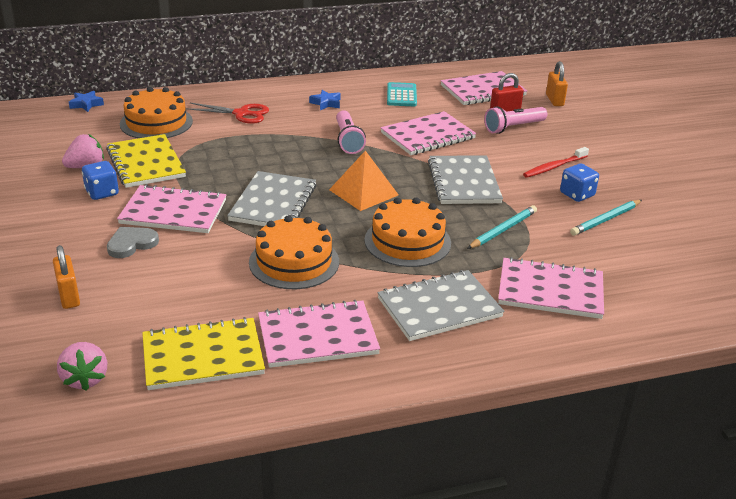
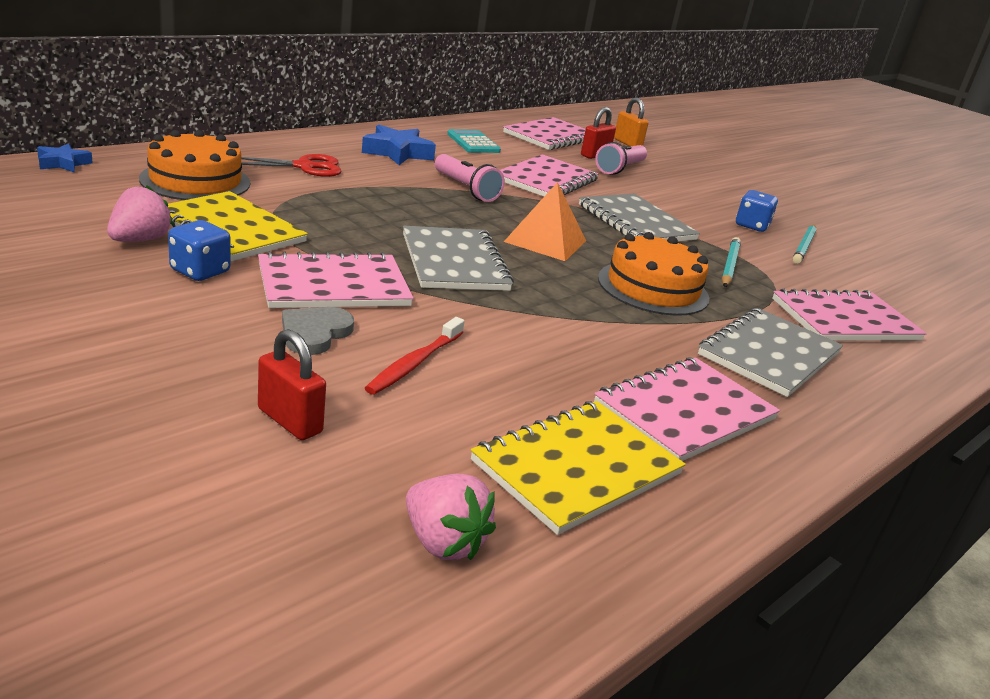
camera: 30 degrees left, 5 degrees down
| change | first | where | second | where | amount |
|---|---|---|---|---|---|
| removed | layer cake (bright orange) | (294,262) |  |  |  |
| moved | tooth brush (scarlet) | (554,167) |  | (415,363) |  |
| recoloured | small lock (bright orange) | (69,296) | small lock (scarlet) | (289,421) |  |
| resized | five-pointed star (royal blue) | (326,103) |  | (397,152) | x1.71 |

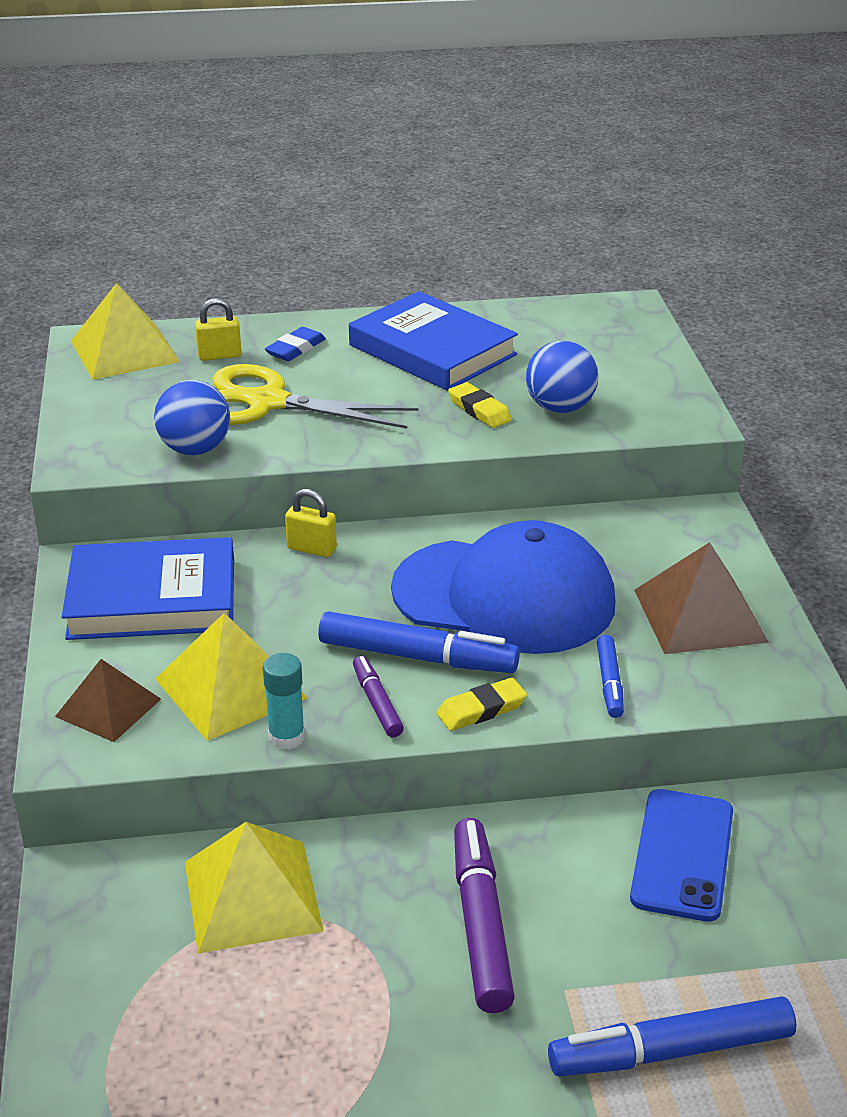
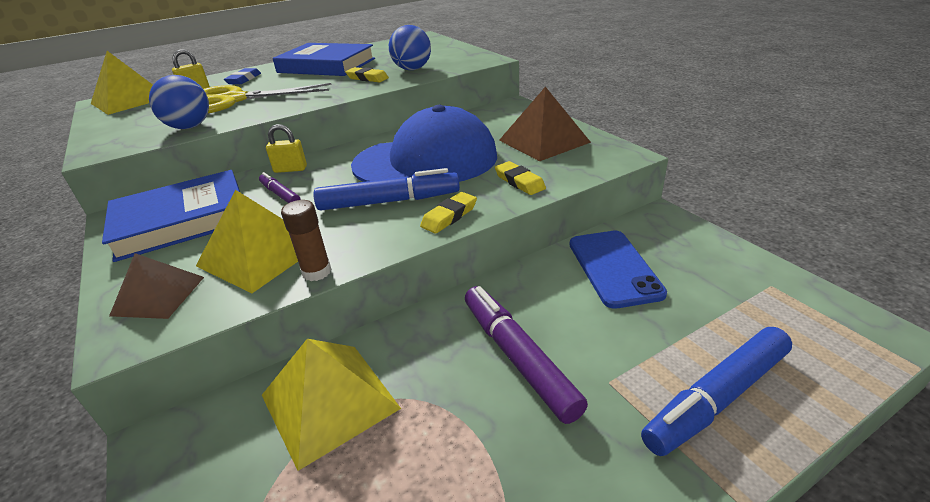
camera: 20 degrees left, 0 degrees up
| change | first | where | second | where | amount |
|---|---|---|---|---|---|
| moved | marker pen (royal purple) | (377,703) |  | (280,194) |  |
| replaced | marker pen (royal blue) | (609,683) | gum eraser (bright yellow) | (519,182) |  |
| recoloured | glue (turquoise) | (286,737) | glue (dark brown) | (316,272) |  |

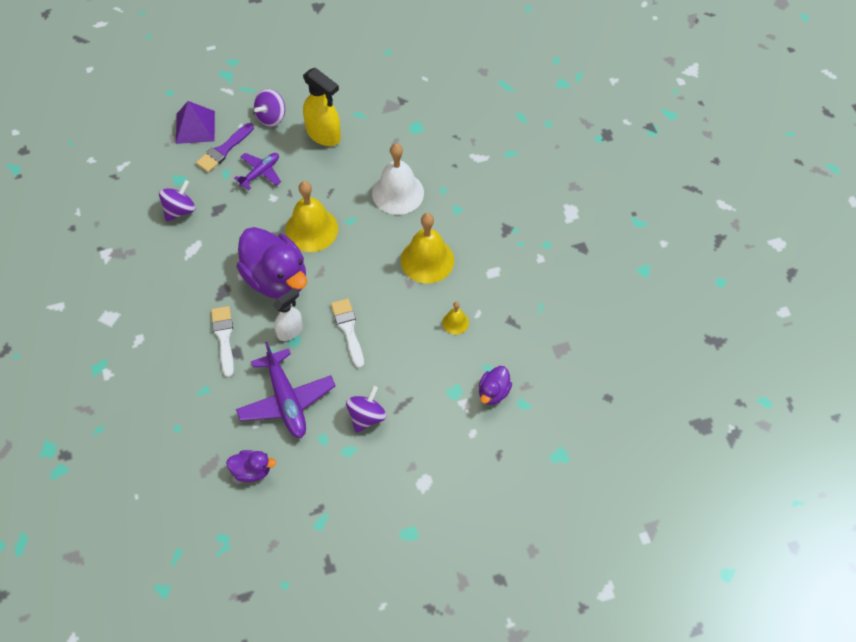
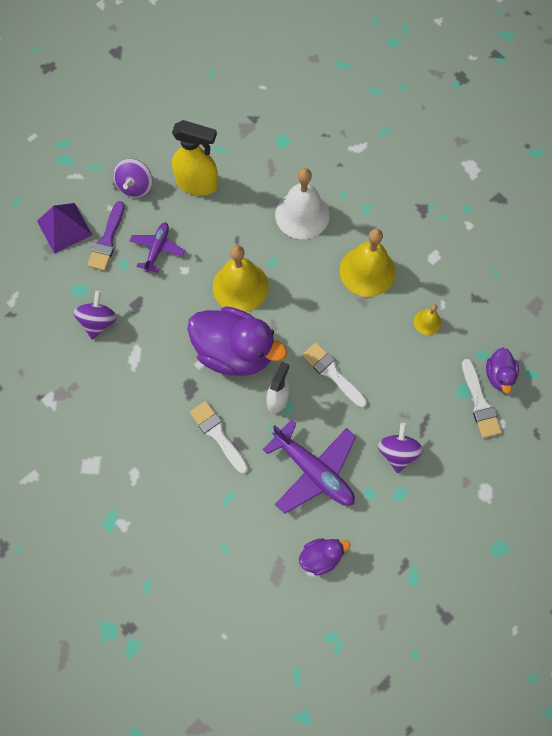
camera: 25 degrees left, 10 degrees up
| change | first | where | second | where | amount |
|---|---|---|---|---|---|
| added |  |  | paint brush (white) | (480,403) |  |

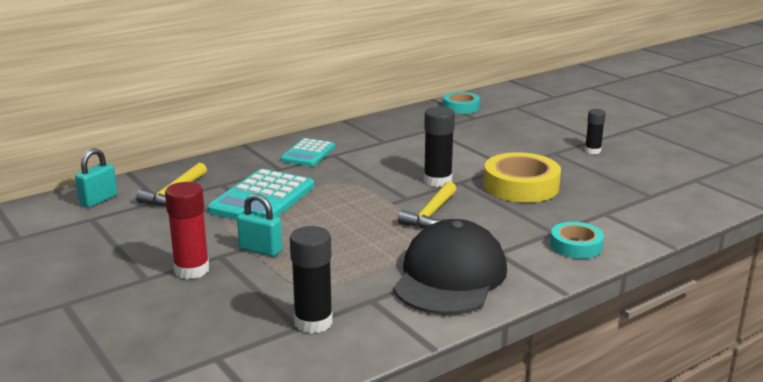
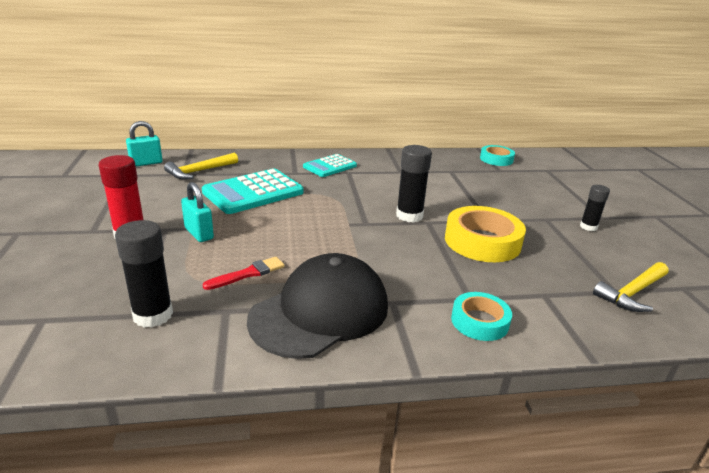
camera: 25 degrees right, 5 degrees up
| change | first | where | second | where | amount |
|---|---|---|---|---|---|
| added |  |  | paint brush (scarlet) | (248,274) |  |
| moved | carpenter's hammer (bright yellow) | (431,214) |  | (632,293) |  |

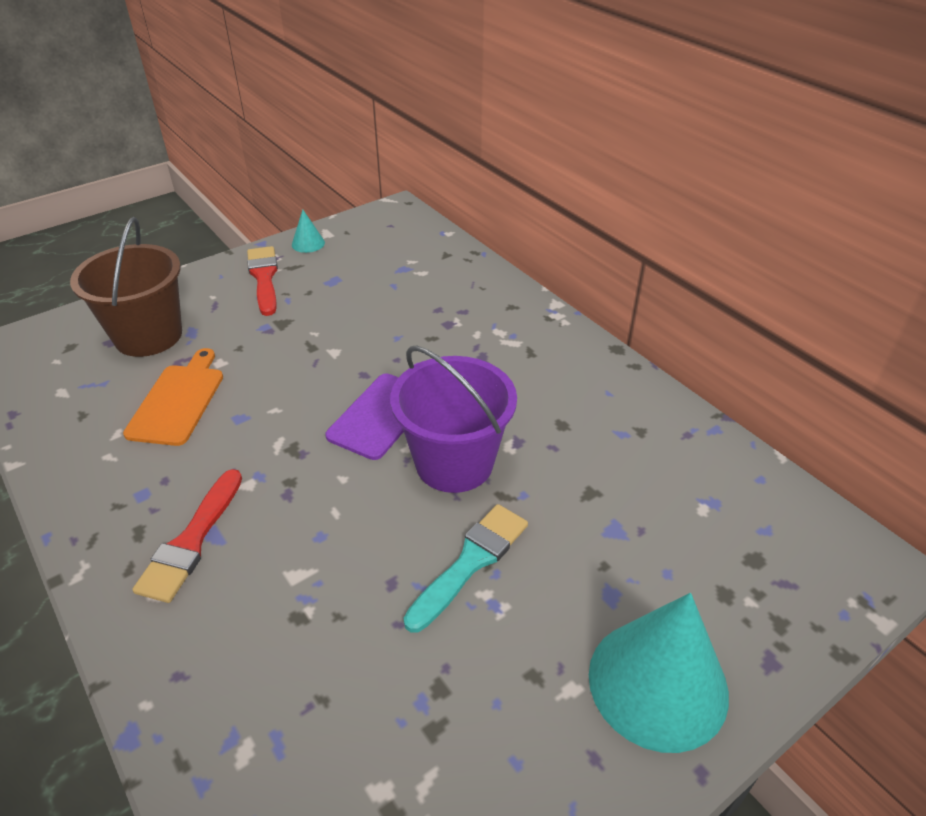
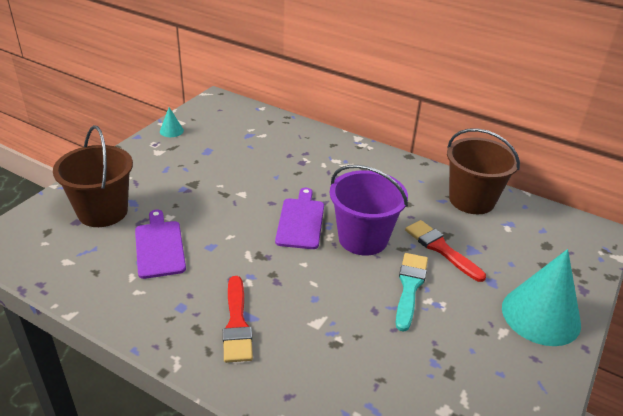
camera: 25 degrees left, 5 degrees down
| change | first | where | second | where | amount |
|---|---|---|---|---|---|
| added |  |  | bucket (dark brown) | (471,200) |  |
| moved | paint brush (scarlet) | (264,278) |  | (441,249) |  |
| recoloured | cutting board (bright orange) | (178,401) | cutting board (royal purple) | (159,247) |  |

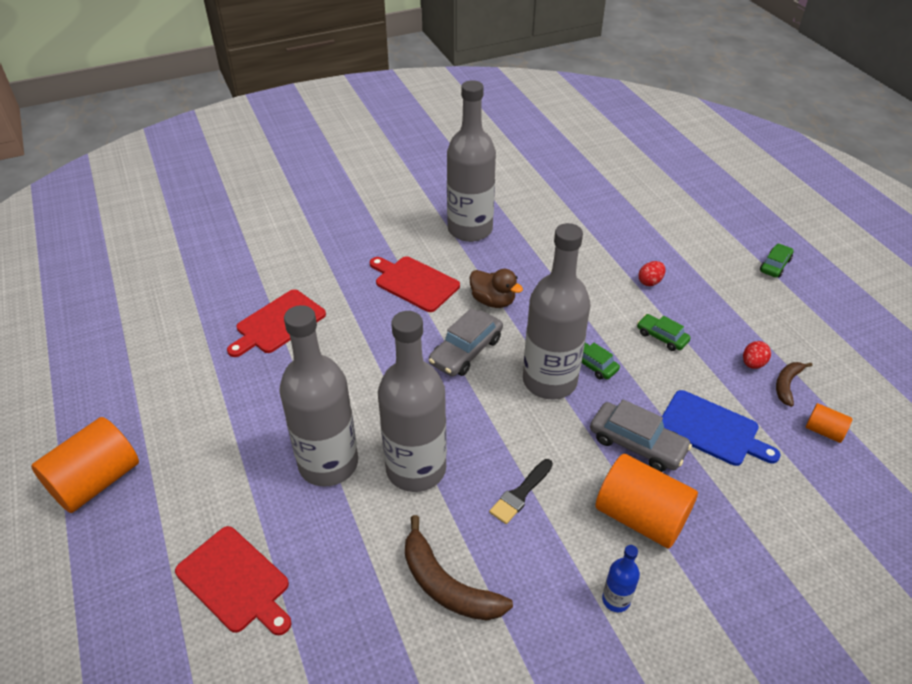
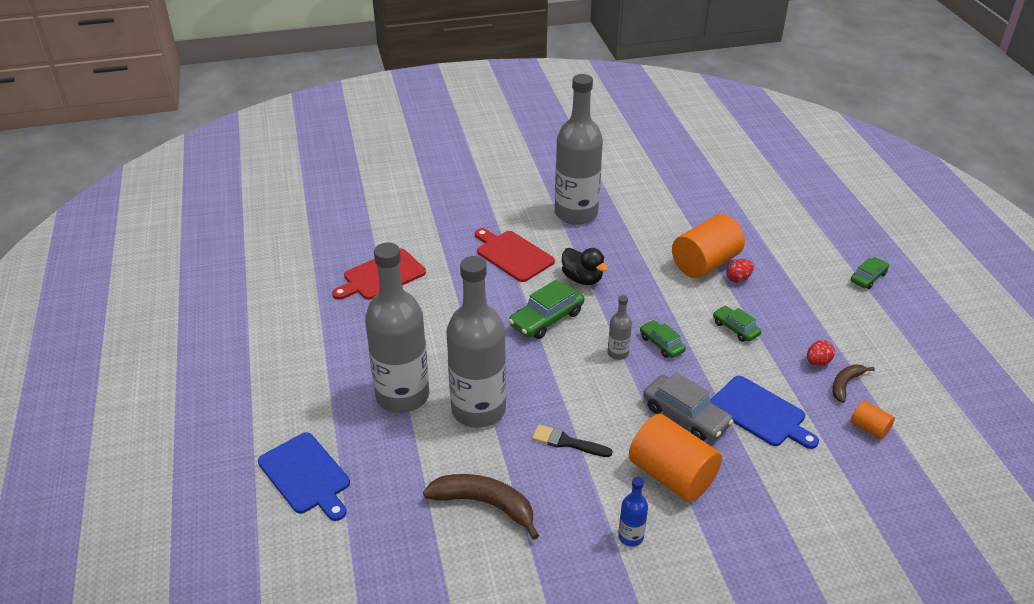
camera: 10 degrees right, 5 degrees down
| change | first | where | second | where | amount |
|---|---|---|---|---|---|
| moved | solid cylinder (bright orange) | (96,481) |  | (705,263) |  |
| recoloured | cutting board (scarlet) | (235,581) | cutting board (royal blue) | (306,475) |  |
| recoloured | automobile (ash-grey) | (466,351) | automobile (leaf-green) | (546,319) |  |
| recoloured | duck (dark brown) | (493,301) | duck (jet-black) | (582,279) |  |
| turned | toy banana (dark brown) | (447,585) |  | (484,504) | 150 degrees clockwise |
| turned | paint brush (jet-black) | (520,494) |  | (567,442) | 60 degrees clockwise |
| resized | flask (ash-grey) | (549,381) |  | (618,353) | x0.41 |

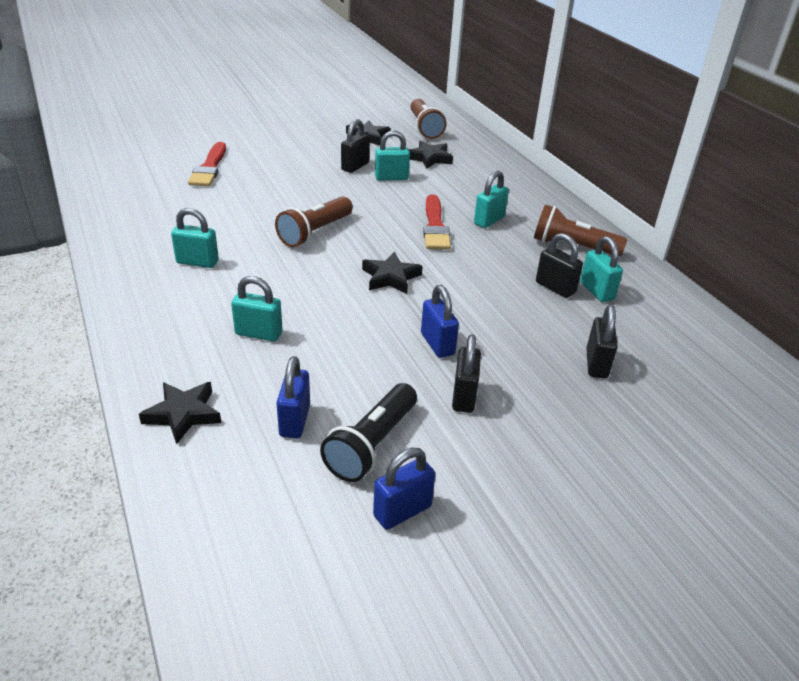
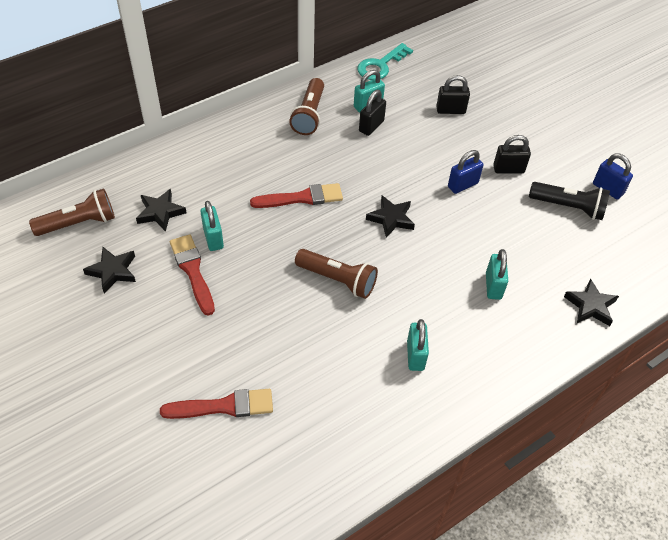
camera: 100 degrees left, 15 degrees up
| change | first | where | second | where | amount |
|---|---|---|---|---|---|
| removed | small lock (royal blue) | (294,420) |  |  |  |
| removed | small lock (turquoise) | (489,221) |  |  |  |
| added |  |  | door key (turquoise) | (381,65) |  |
| replaced | small lock (jet-black) | (355,166) | paint brush (scarlet) | (193,271) |  |

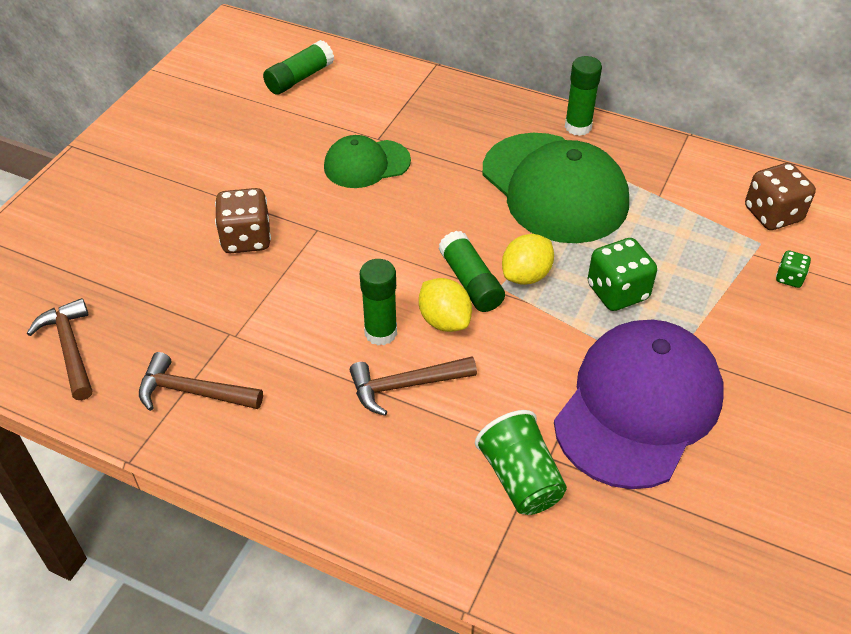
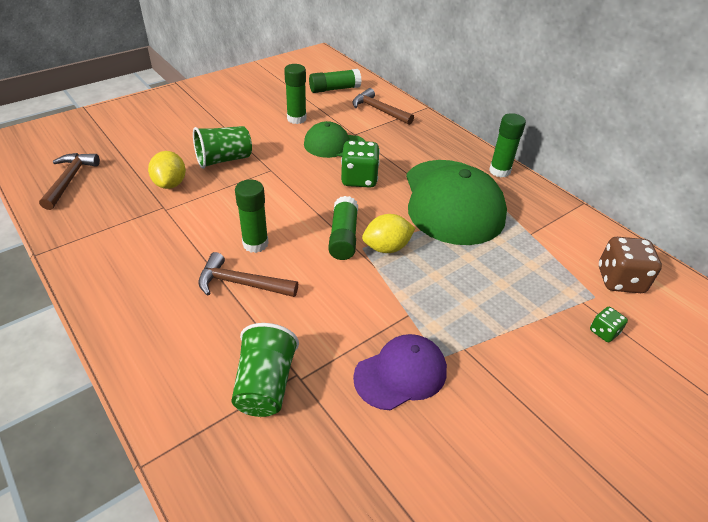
camera: 25 degrees right, 5 degrees down
| change | first | where | second | where | amount |
|---|---|---|---|---|---|
| added |  |  | glue (leaf-green) | (296,119) |  |
| moved | carpenter's hammer (dark brown) | (193,392) |  | (379,110) |  |
| moved | citrus fruit (bright yellow) | (444,321) |  | (170,184) |  |
| moved | game die (leaf-green) | (617,292) |  | (359,179) |  |
| replaced | game die (dark brown) | (246,239) | beaker (leaf-green) | (224,160) |  |
| resized | baseball cap (royal purple) | (638,406) |  | (401,374) | x0.55 |

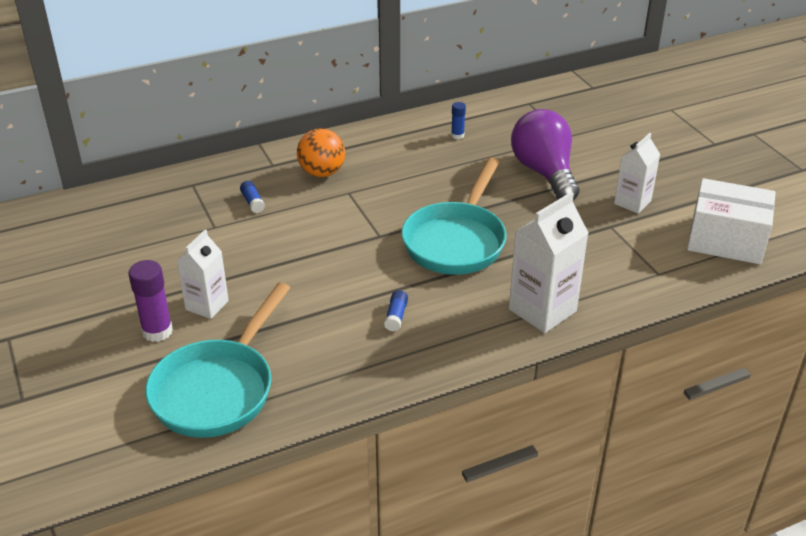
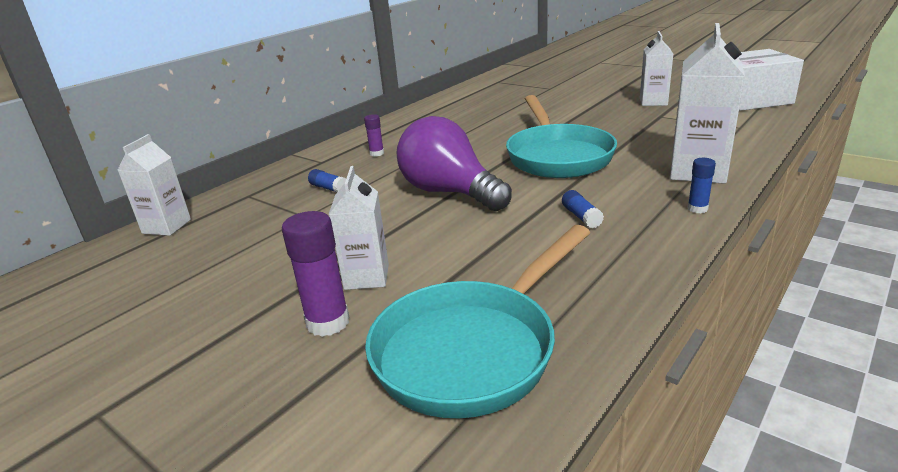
camera: 25 degrees left, 10 degrees down
| change | first | where | second | where | amount |
|---|---|---|---|---|---|
| added |  |  | milk carton (white) | (167,226) |  |
| moved | glue (royal blue) | (457,135) |  | (697,209) |  |
| moved | light bulb (royal purple) | (544,172) |  | (449,192) |  |
| replaced | ball (bright orange) | (322,173) | glue (royal purple) | (377,153) |  |
| turned | skillet (turquoise) | (218,389) |  | (473,349) | 45 degrees clockwise |

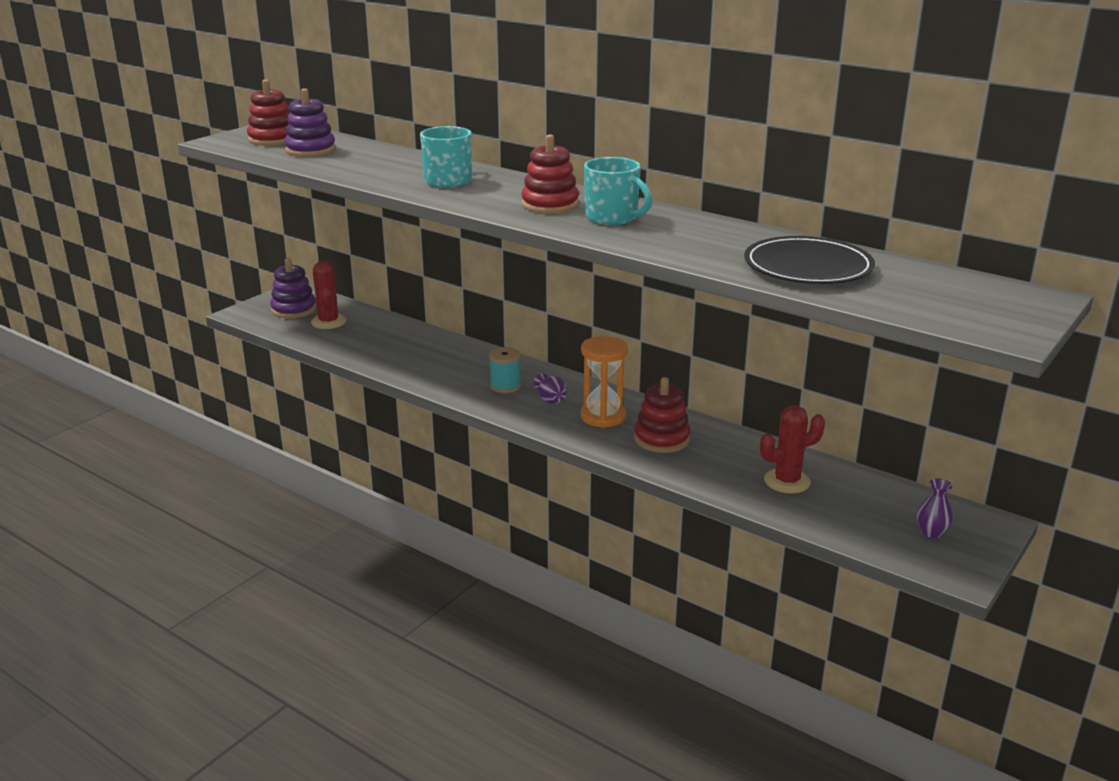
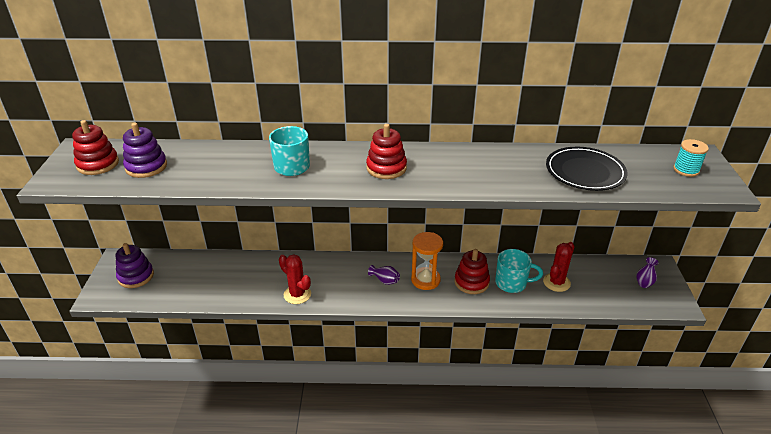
camera: 35 degrees left, 10 degrees up
| change | first | where | second | where | amount |
|---|---|---|---|---|---|
| moved | saguaro cactus (scarlet) | (328,322) |  | (297,294) |  |
| moved | bobbin (turquoise) | (505,386) |  | (686,170) |  |
| moved | coffee mug (turquoise) | (613,217) |  | (512,283) |  |

